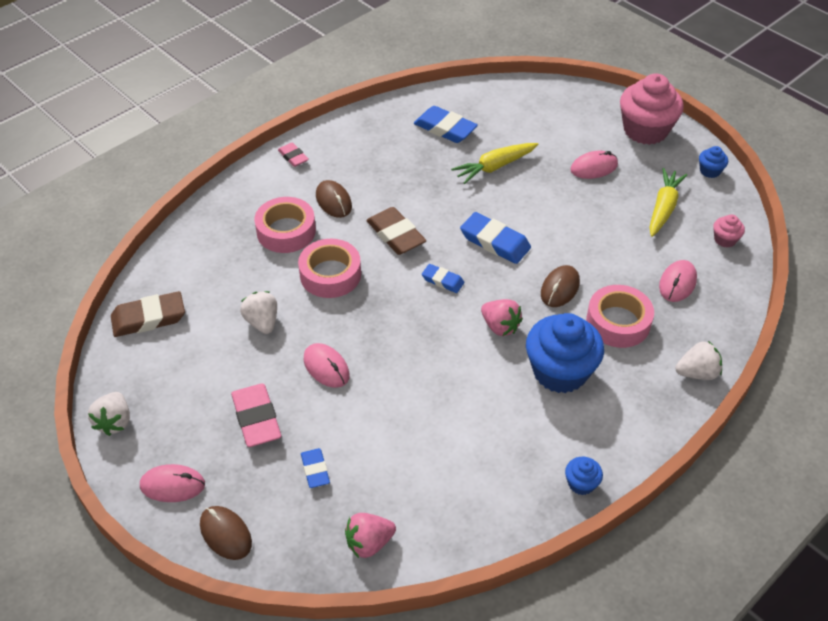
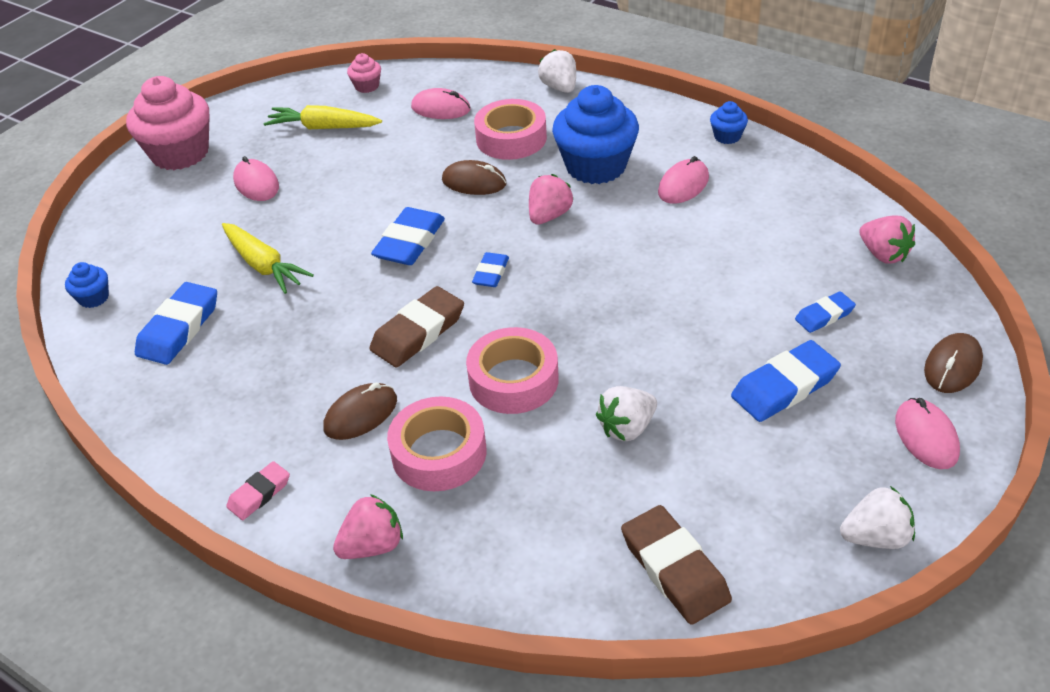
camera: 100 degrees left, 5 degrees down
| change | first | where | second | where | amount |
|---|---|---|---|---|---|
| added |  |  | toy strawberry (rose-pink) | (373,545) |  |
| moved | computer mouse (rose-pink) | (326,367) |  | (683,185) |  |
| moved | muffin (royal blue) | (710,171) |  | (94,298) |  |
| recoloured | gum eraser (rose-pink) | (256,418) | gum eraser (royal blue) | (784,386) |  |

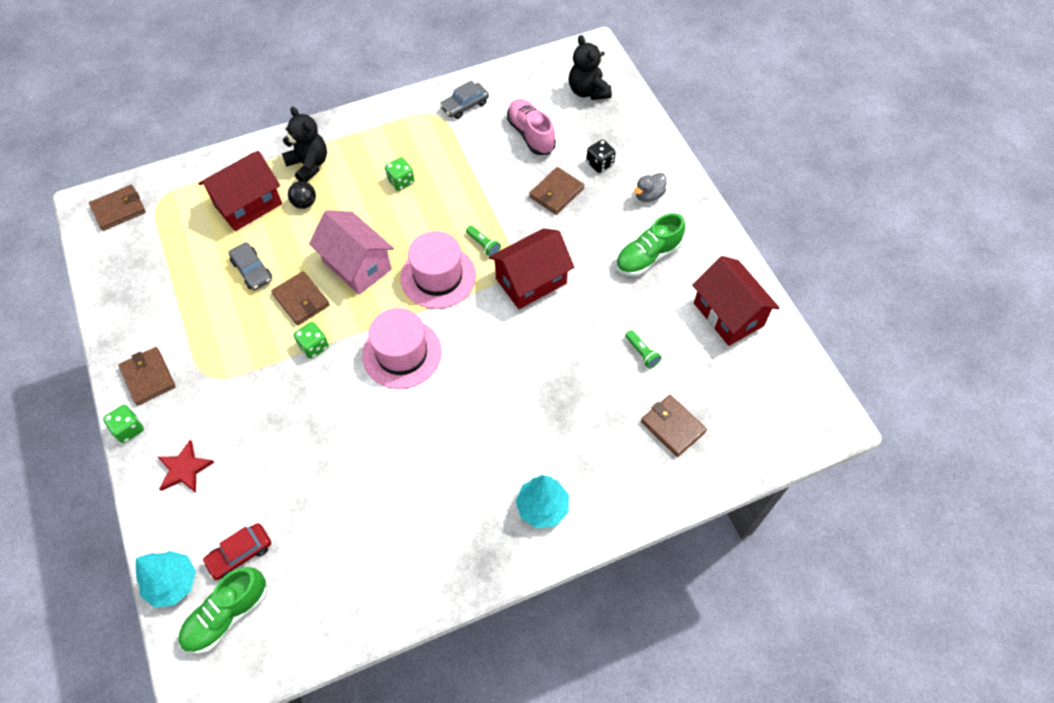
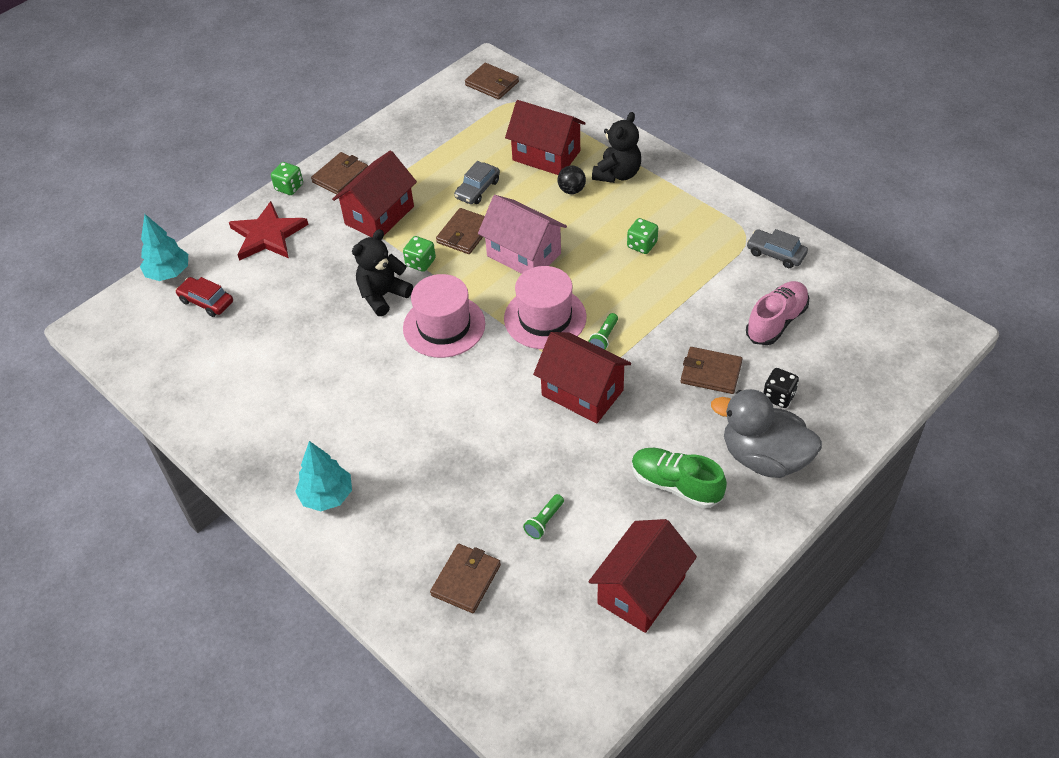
camera: 70 degrees right, 10 degrees down
| change | first | where | second | where | amount |
|---|---|---|---|---|---|
| removed | sneaker (leaf-green) | (227,615) |  |  |  |
| added |  |  | house (scarlet) | (379,215) |  |
| moved | stuffed bear (jet-black) | (588,91) |  | (383,295) |  |
| turned | house (rose-pink) | (357,265) |  | (524,254) | 75 degrees counterclockwise |
| resized | five-pointed star (scarlet) | (184,469) |  | (267,235) | x1.55 |
| resized | duck (ash-grey) | (648,195) |  | (764,457) | x2.09 |

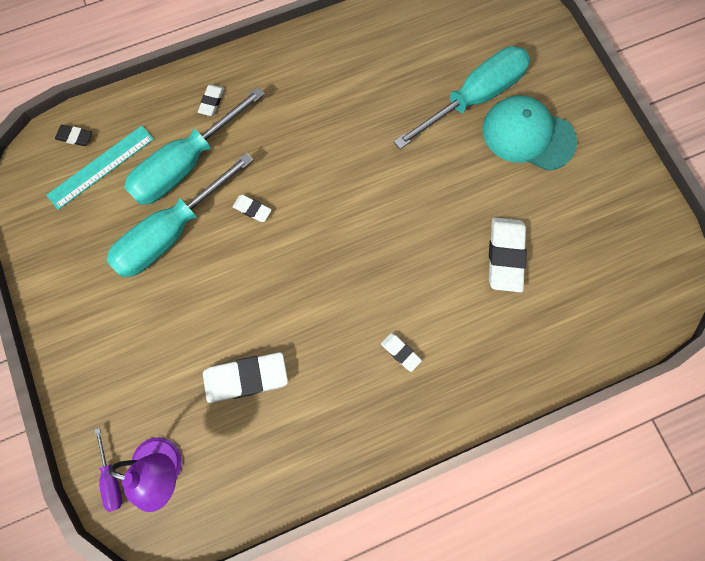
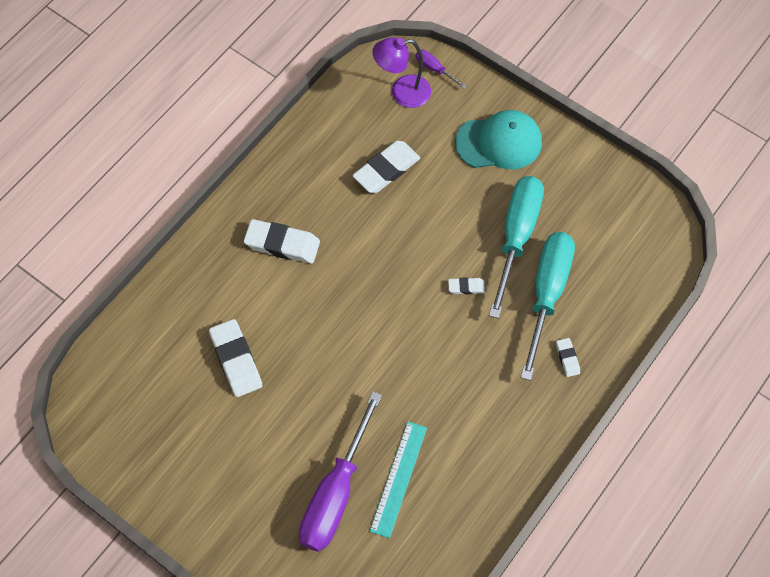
camera: 150 degrees right, 10 degrees down
| change | first | where | second | where | amount |
|---|---|---|---|---|---|
| removed | gum eraser (jet-black) | (75,137) |  |  |  |
| moved | measuring stick (turquoise) | (101,167) |  | (398,478) |  |
| moved | baseball cap (turquoise) | (528,135) |  | (499,142) |  |
| recoloured | flat screwdriver (turquoise) | (474,98) | flat screwdriver (royal purple) | (335,493) |  |
| resized | gum eraser (white) | (400,352) |  | (282,244) | x1.99 |

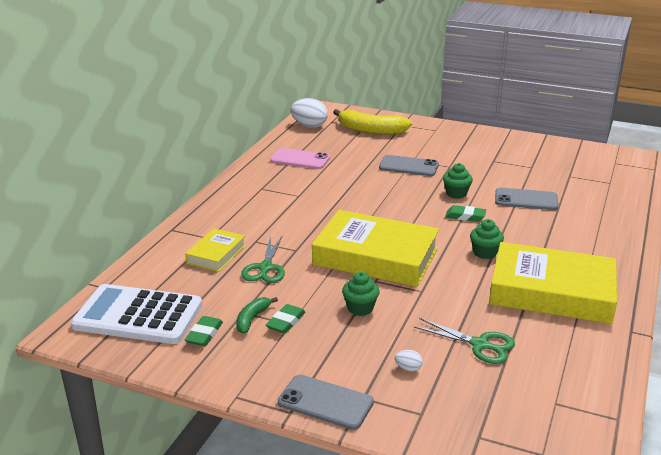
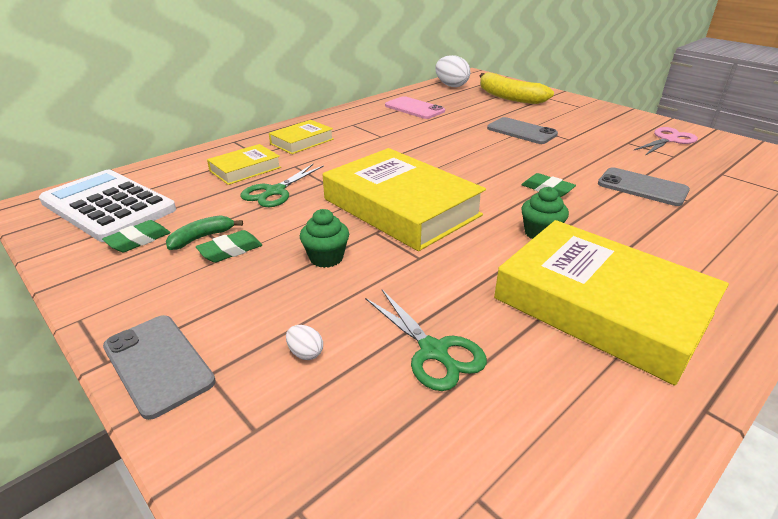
camera: 25 degrees right, 5 degrees up
| change | first | where | second | where | amount |
|---|---|---|---|---|---|
| removed | muffin (leaf-green) | (456,193) |  |  |  |
| added |  |  | hardback (bright yellow) | (302,141) |  |
| added |  |  | shears (rose-pink) | (669,140) |  |

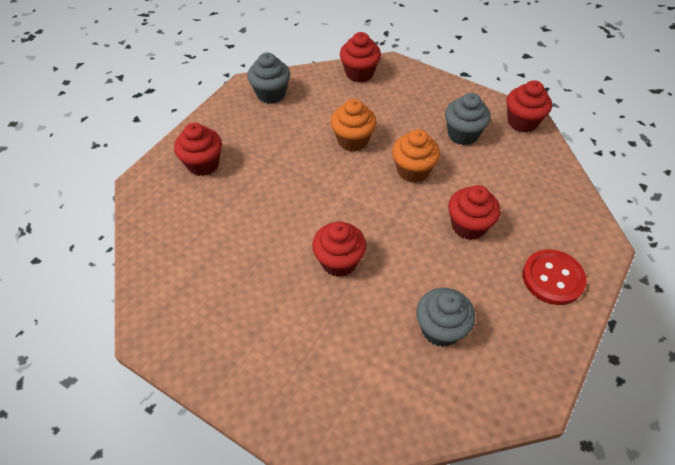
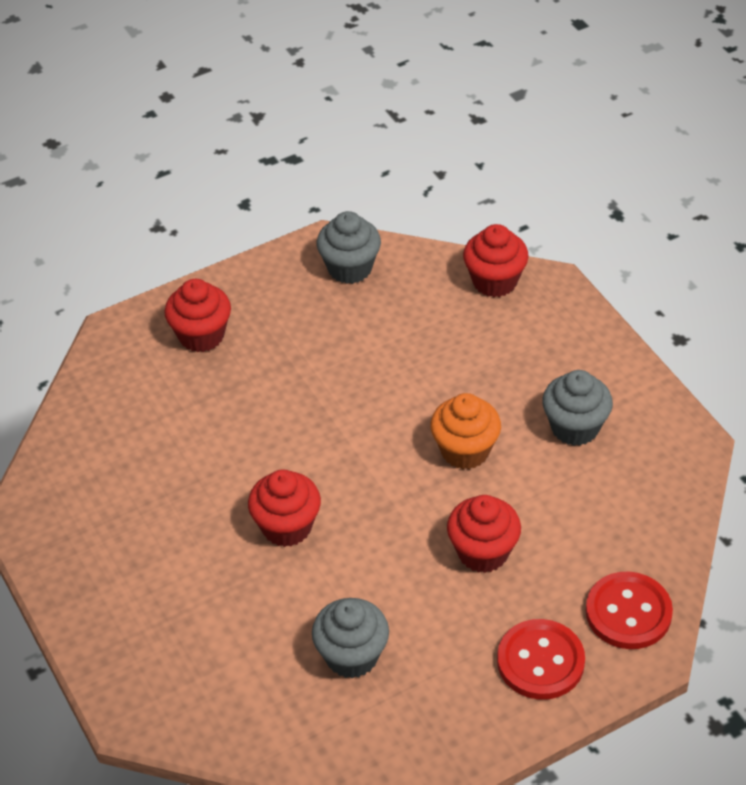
camera: 30 degrees right, 5 degrees down
| change | first | where | second | where | amount |
|---|---|---|---|---|---|
| removed | muffin (bright orange) | (352,140) |  |  |  |
| removed | muffin (scarlet) | (522,122) |  |  |  |
| added |  |  | button (scarlet) | (628,612) |  |

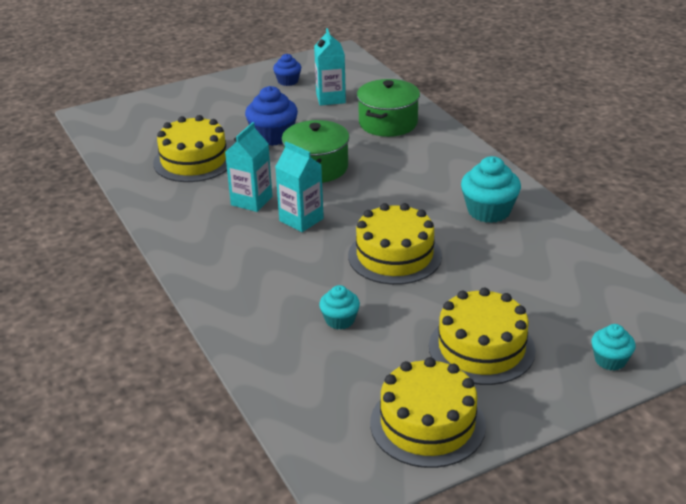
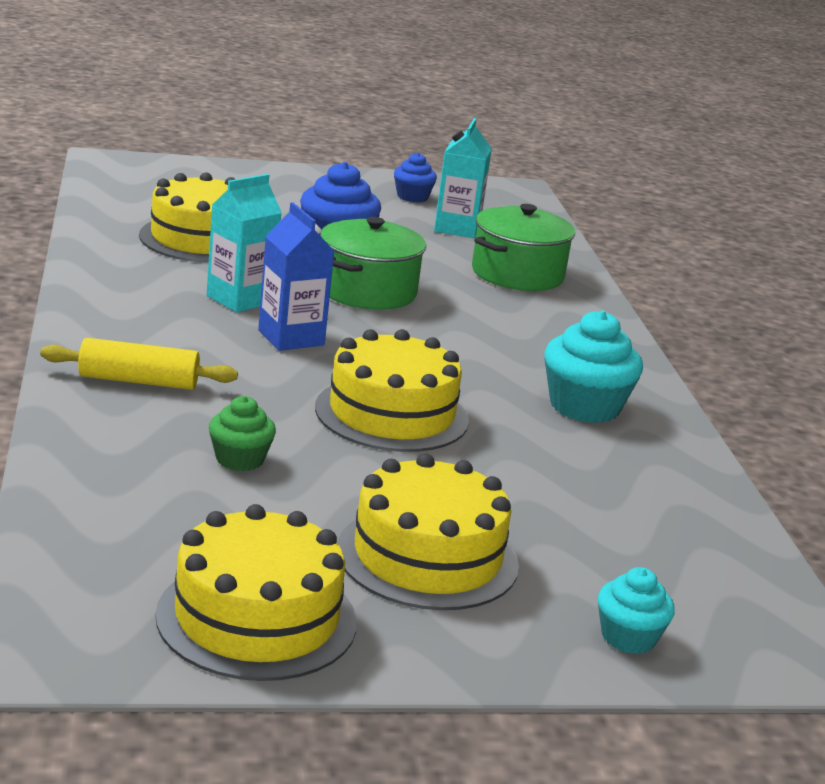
camera: 15 degrees right, 10 degrees down
| change | first | where | second | where | amount |
|---|---|---|---|---|---|
| added |  |  | dough roller (bright yellow) | (138,381) |  |
| recoloured | milk carton (turquoise) | (301,220) | milk carton (royal blue) | (291,338) |  |
| recoloured | muffin (turquoise) | (340,320) | muffin (leaf-green) | (240,459) |  |

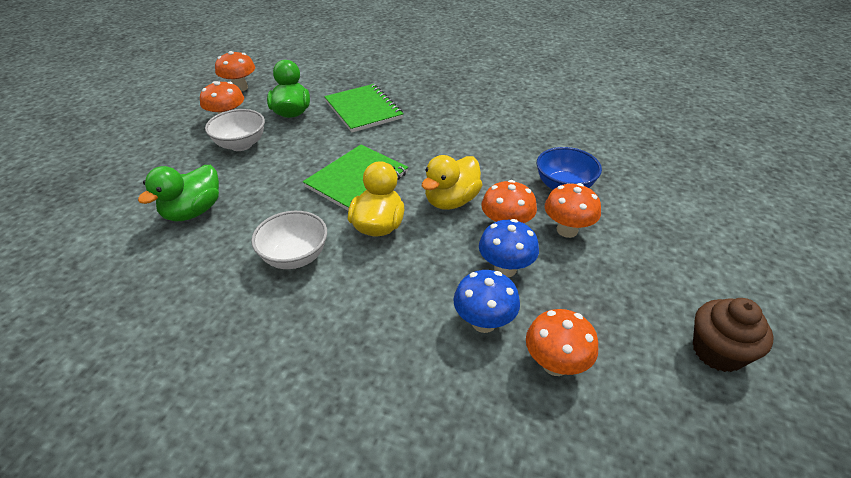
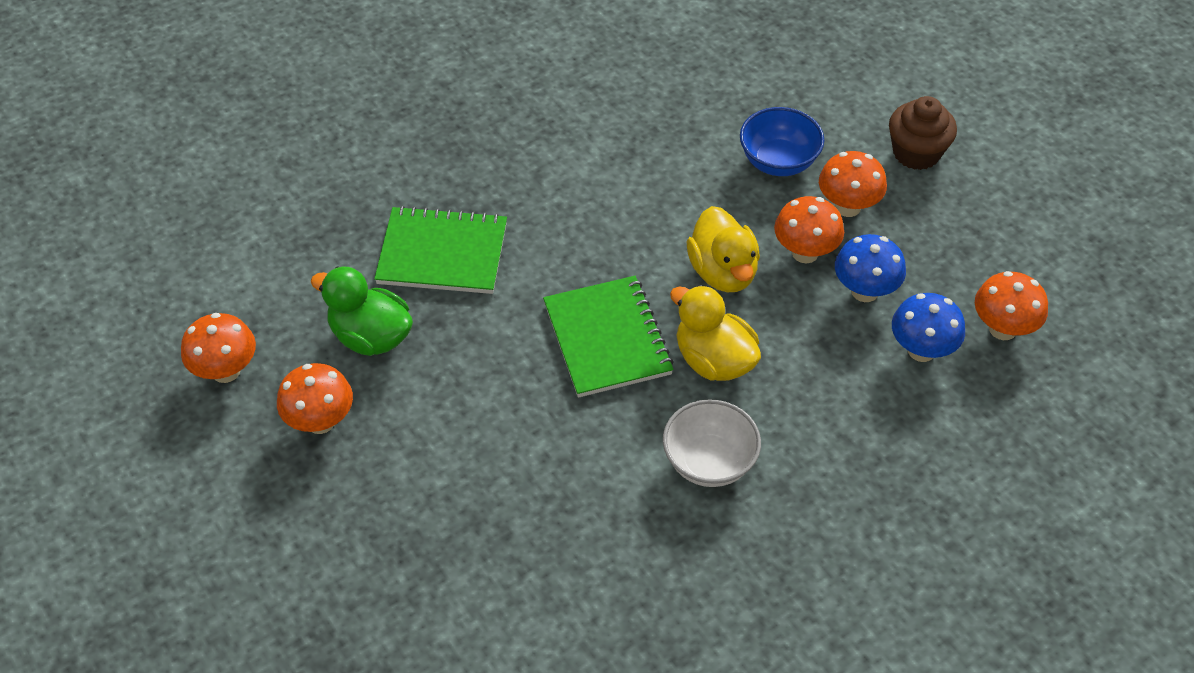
camera: 55 degrees left, 10 degrees up
| change | first | where | second | where | amount |
|---|---|---|---|---|---|
| removed | duck (leaf-green) | (193,211) |  |  |  |
| removed | deep dish (white) | (241,144) |  |  |  |
| moved | muffin (dark brown) | (717,351) |  | (916,153) |  |

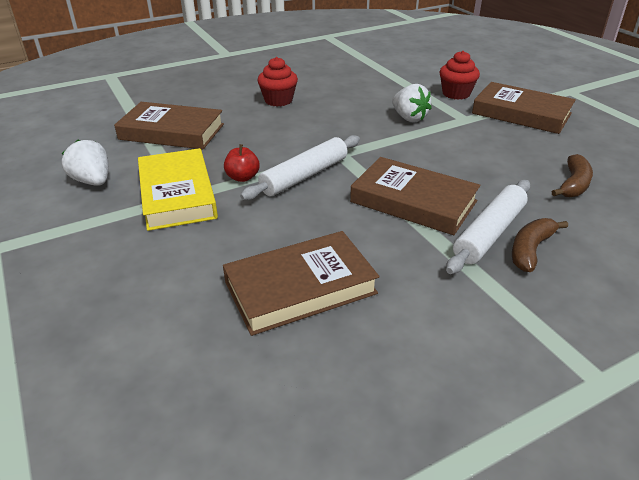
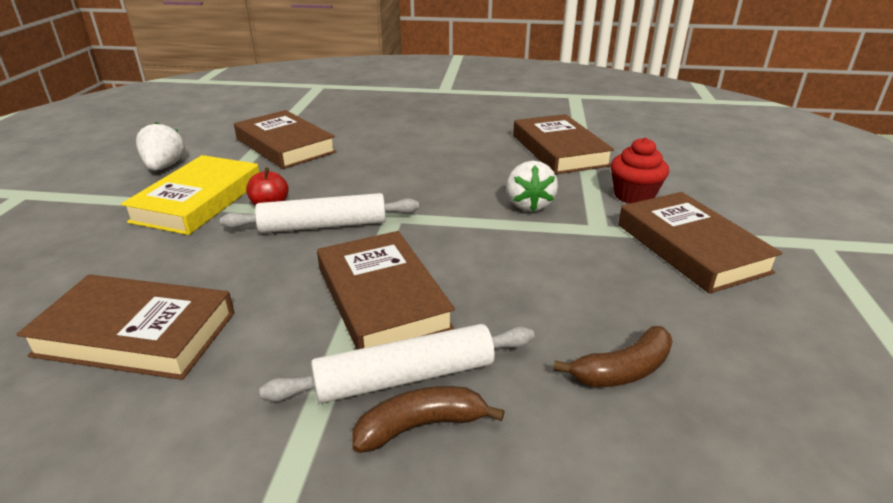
camera: 35 degrees right, 5 degrees down
| change | first | where | second | where | amount |
|---|---|---|---|---|---|
| removed | muffin (scarlet) | (278,100) |  |  |  |
| added |  |  | hardback (dark brown) | (559,150) |  |

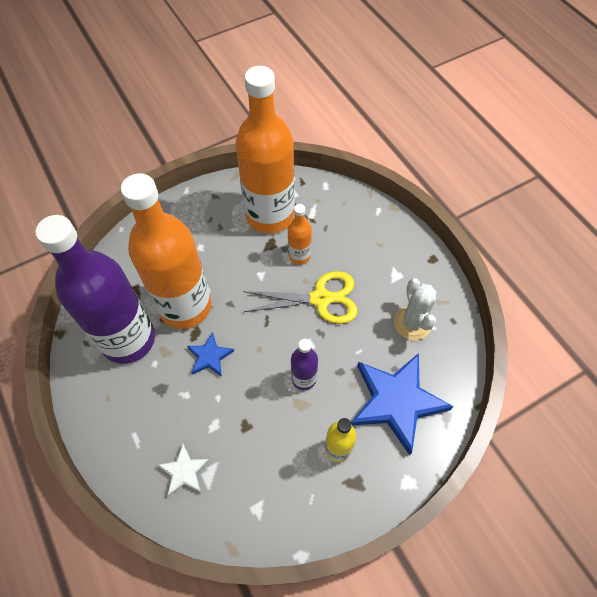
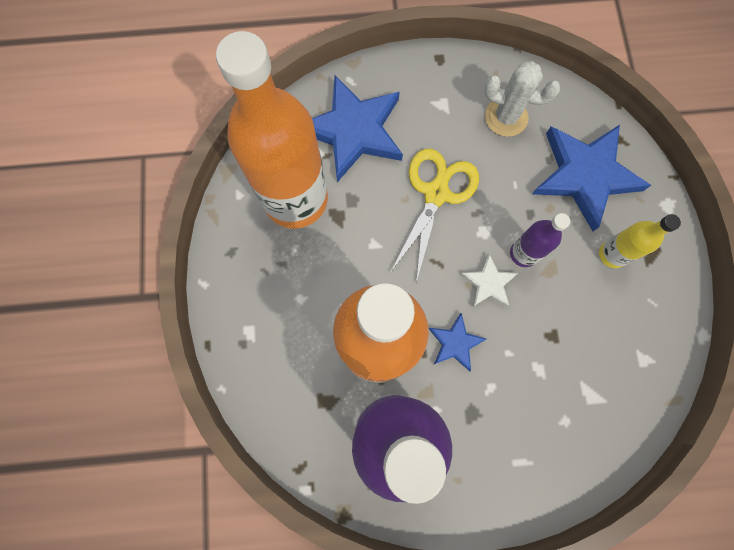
camera: 65 degrees left, 15 degrees up
| change | first | where | second | where | amount |
|---|---|---|---|---|---|
| removed | flask (bright orange) | (299,255) |  |  |  |
| added |  |  | five-pointed star (royal blue) | (354,131) |  |
| moved | five-pointed star (white) | (184,471) |  | (488,283) |  |

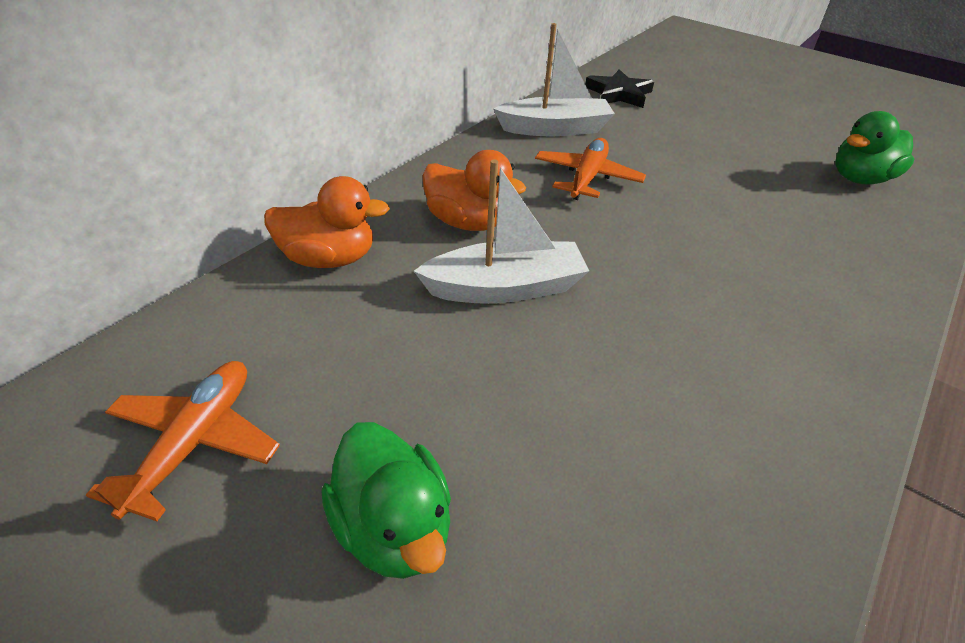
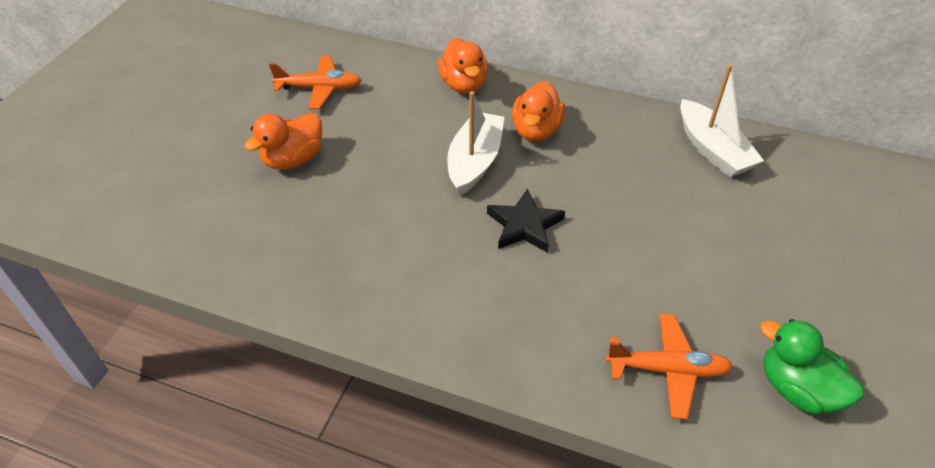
camera: 75 degrees right, 5 degrees up
| change | first | where | second | where | amount |
|---|---|---|---|---|---|
| moved | aeroplane (bright orange) | (587,178) |  | (668,370) |  |
| moved | five-pointed star (jet-black) | (619,94) |  | (524,225) |  |
| recoloured | duck (leaf-green) | (393,528) | duck (bright orange) | (293,159) |  |
| turned | toy boat (white) | (505,288) |  | (475,161) | 135 degrees counterclockwise |

